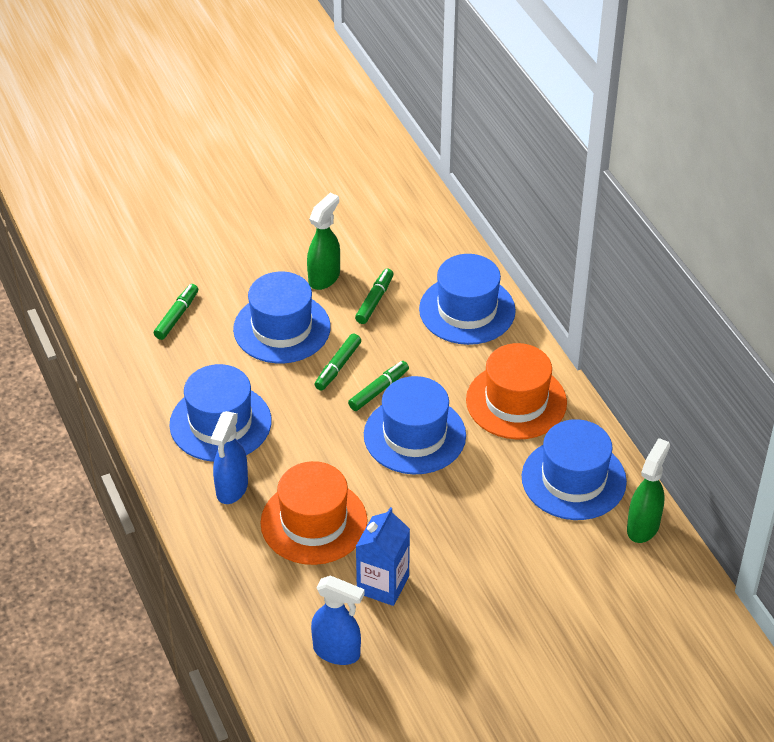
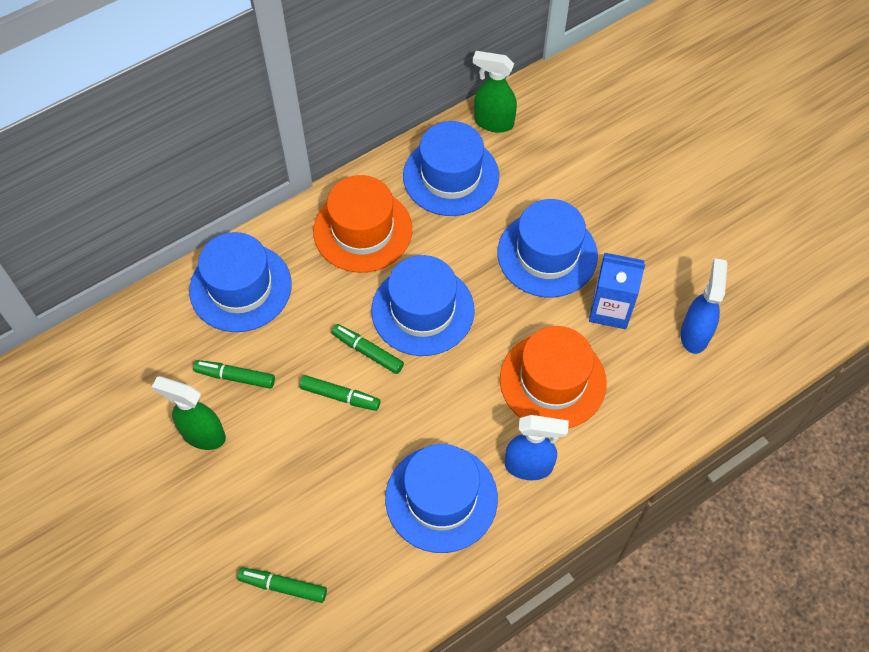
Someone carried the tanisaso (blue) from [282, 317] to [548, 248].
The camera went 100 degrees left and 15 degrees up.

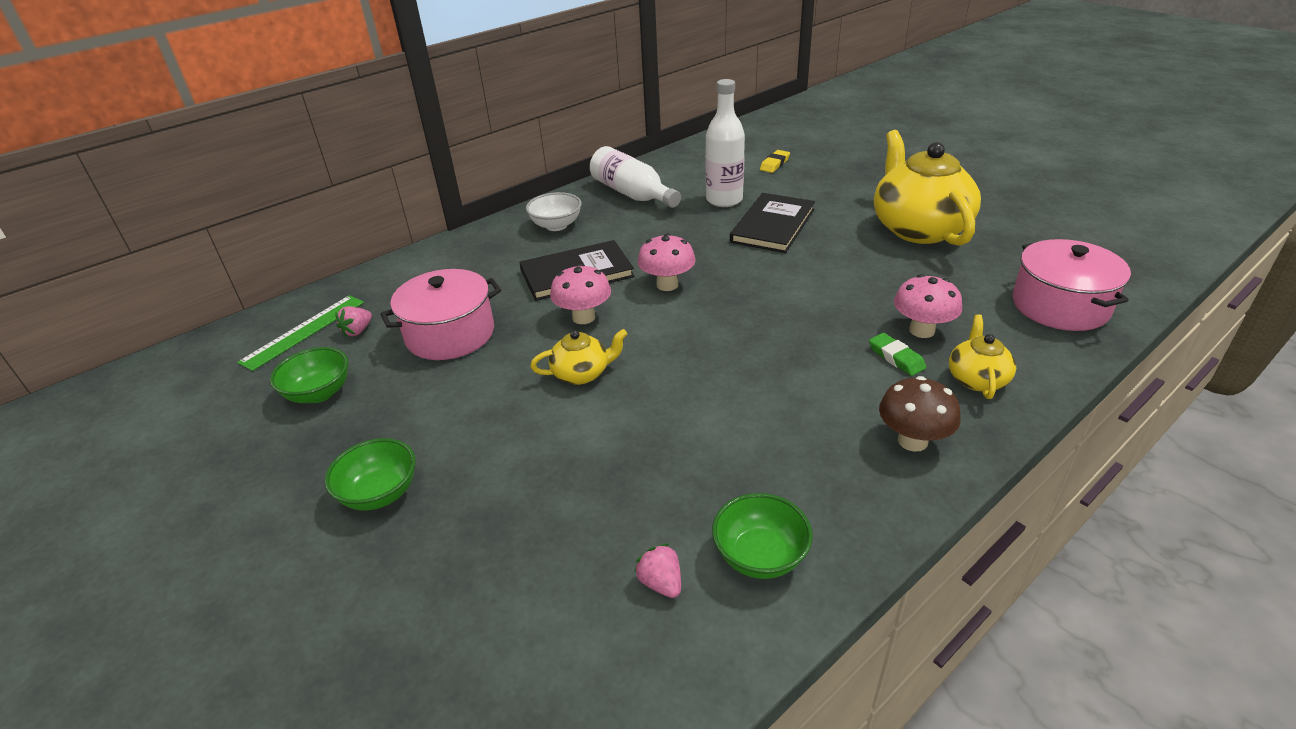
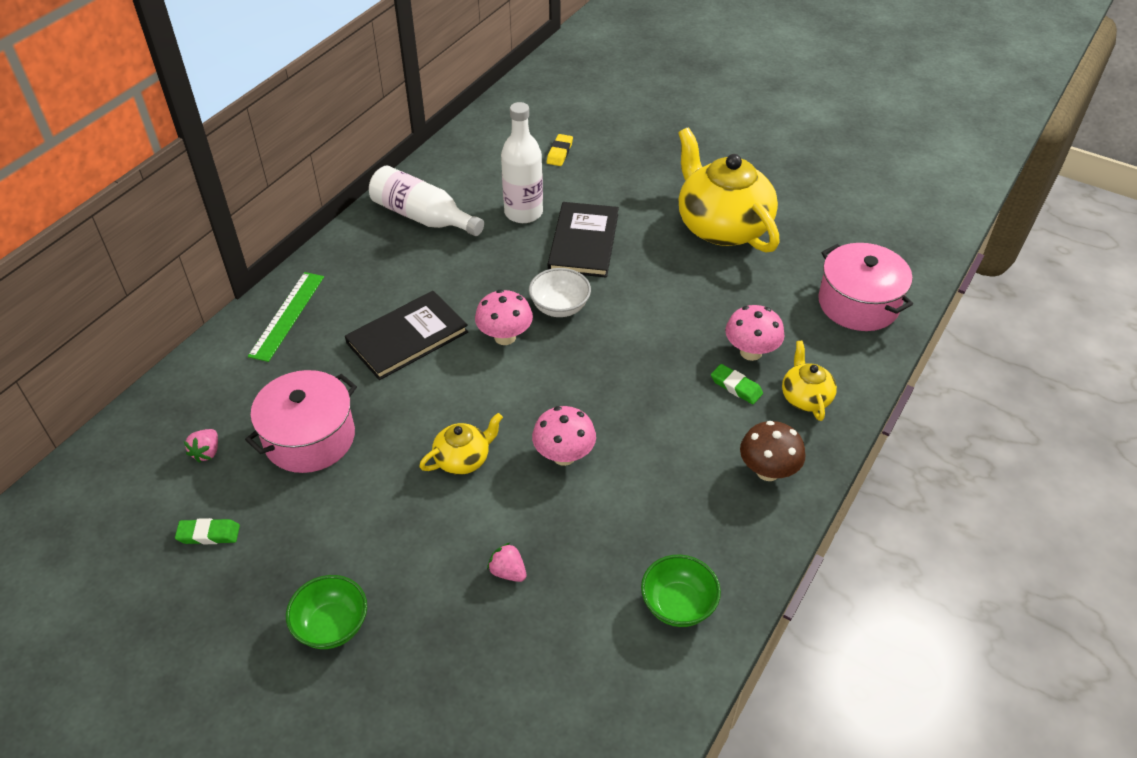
Someone carried the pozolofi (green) from [300, 333] to [286, 317].
Someone swapped the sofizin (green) at [309, 375] for the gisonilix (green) at [207, 531].
Someone carried the sofizin (white) from [553, 211] to [560, 292].
Someone carried the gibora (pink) from [580, 294] to [564, 436].
Someone carried the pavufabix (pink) from [657, 571] to [506, 562].
The camera went 20 degrees left and 10 degrees up.

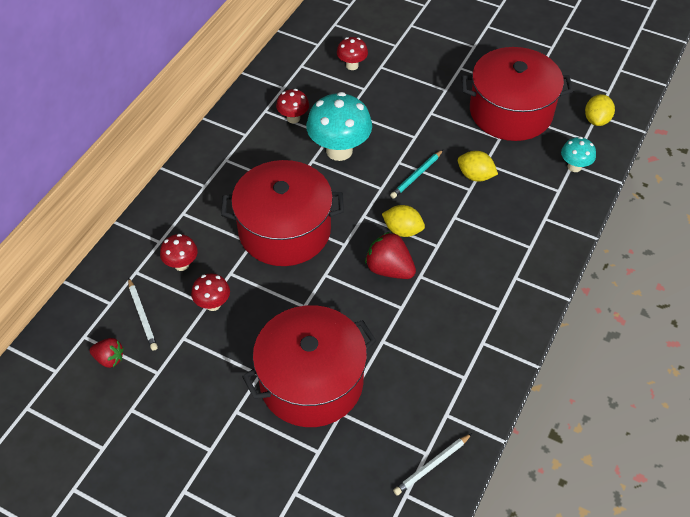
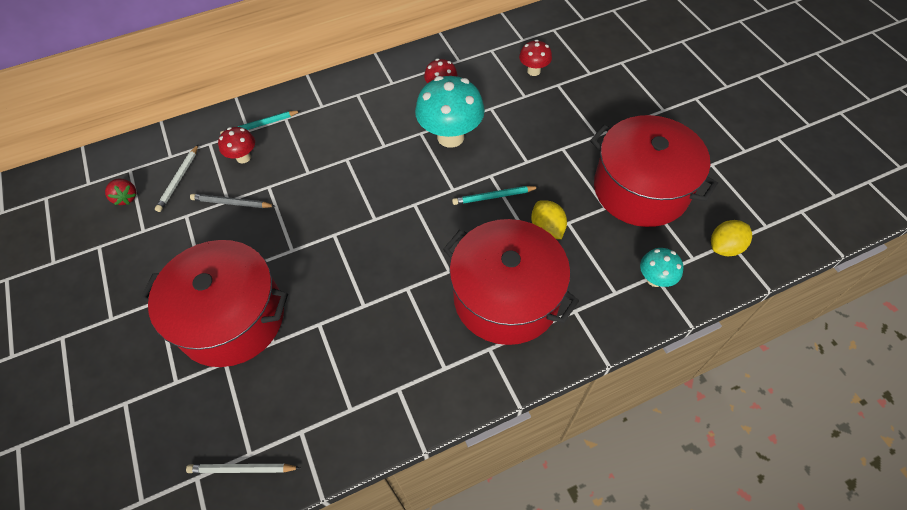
Someone swapped the gibora (red) at [210, 292] for the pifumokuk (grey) at [232, 201].
Someone carried the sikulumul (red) from [282, 213] to [511, 282].
Someone took away the pavufabix (red) at [390, 255].
Someone took away the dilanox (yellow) at [403, 221].
Someone put down the pifumokuk (turquoise) at [260, 122].
The camera went 40 degrees right and 5 degrees up.

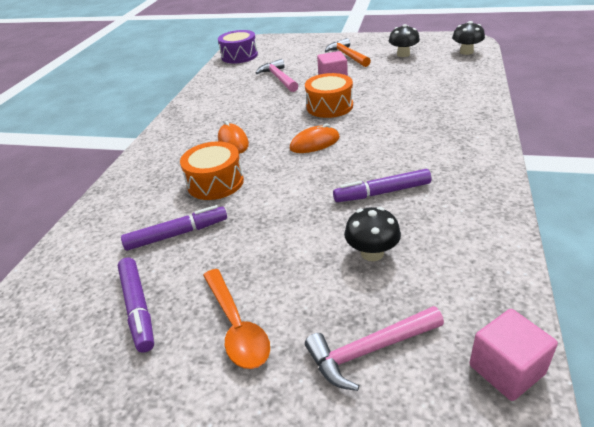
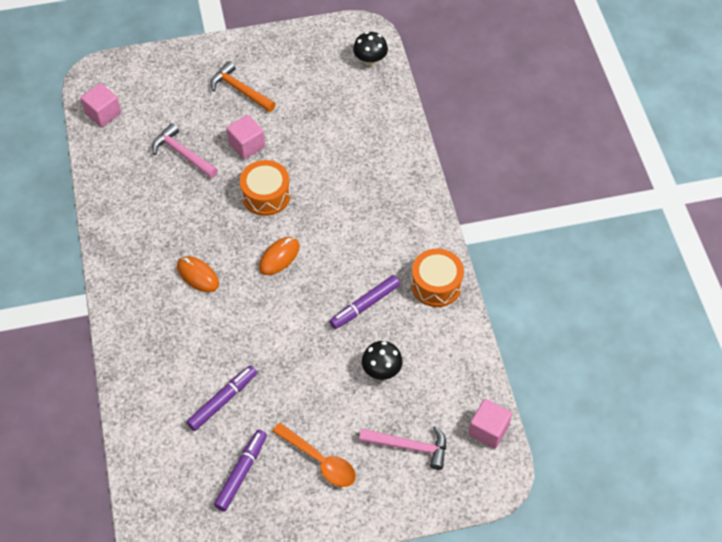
Someone rotated the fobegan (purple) at [136, 305] by 105 degrees counterclockwise.
Someone carried the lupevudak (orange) from [212, 171] to [437, 278].
Someone swapped the lupevudak (purple) at [238, 46] for the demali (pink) at [100, 105].
Someone rotated the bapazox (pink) at [374, 348] by 120 degrees counterclockwise.
Someone took away the gibora (black) at [404, 40].
The camera went 30 degrees left and 20 degrees up.

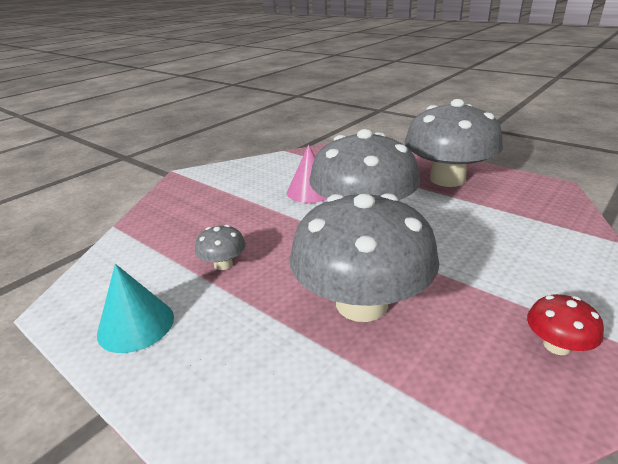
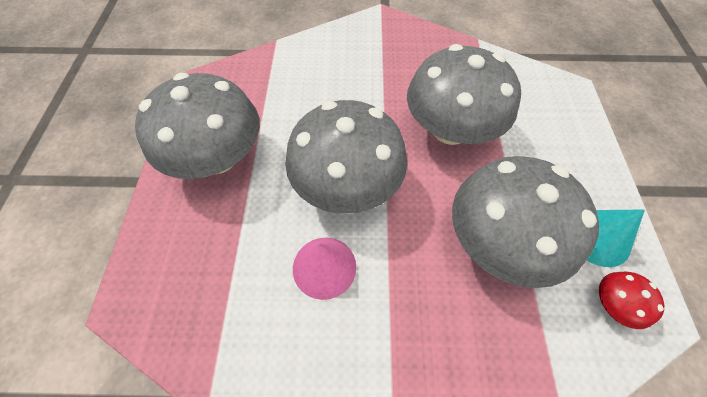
Someone scaled the gibora (grey) at [220, 247] by 2.41.
Someone carried the gibora (red) from [565, 324] to [631, 300].
The camera went 130 degrees left and 30 degrees up.

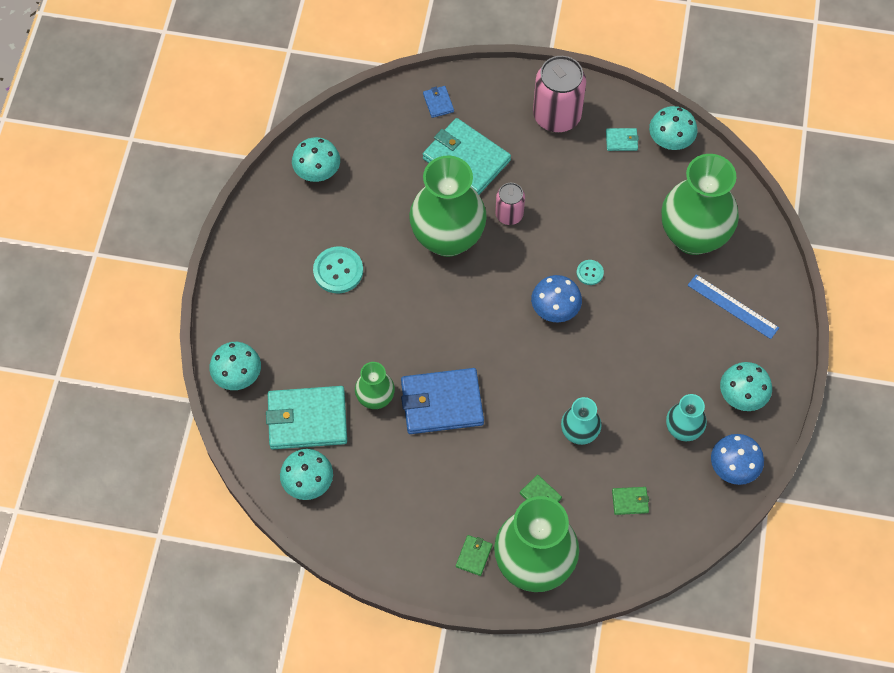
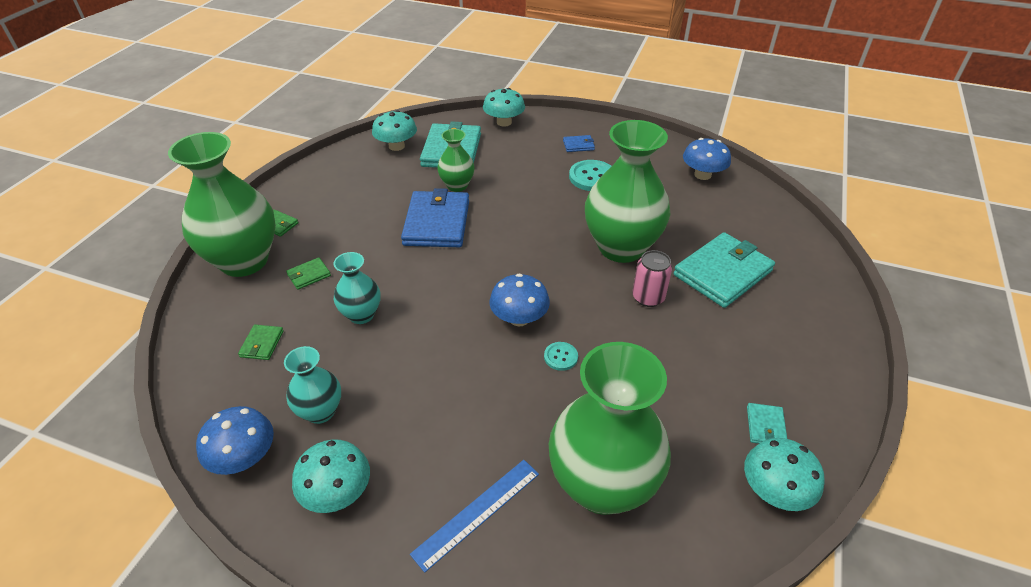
Someone repainted the gibora (turquoise) at [316, 159], which became the gibora (blue) at [707, 159].
Someone carried the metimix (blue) from [438, 102] to [579, 143].
Someone took away the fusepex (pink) at [559, 94].
The camera went 100 degrees right and 20 degrees down.

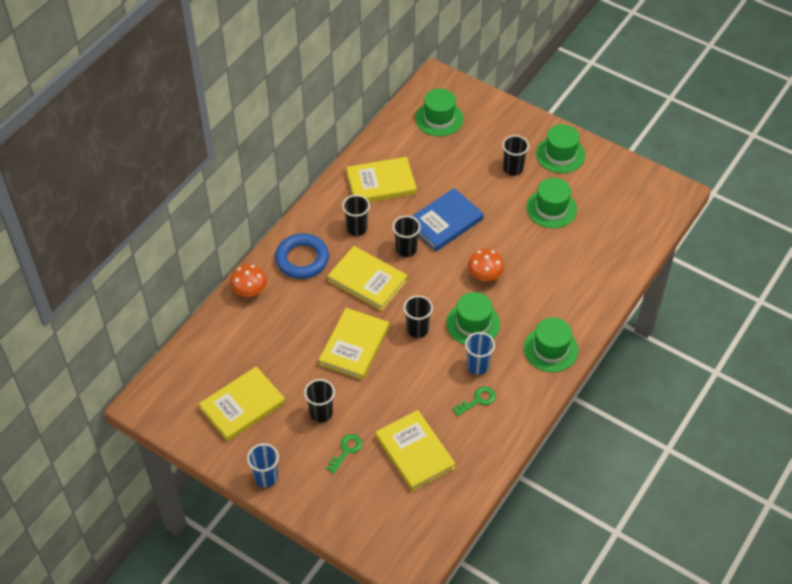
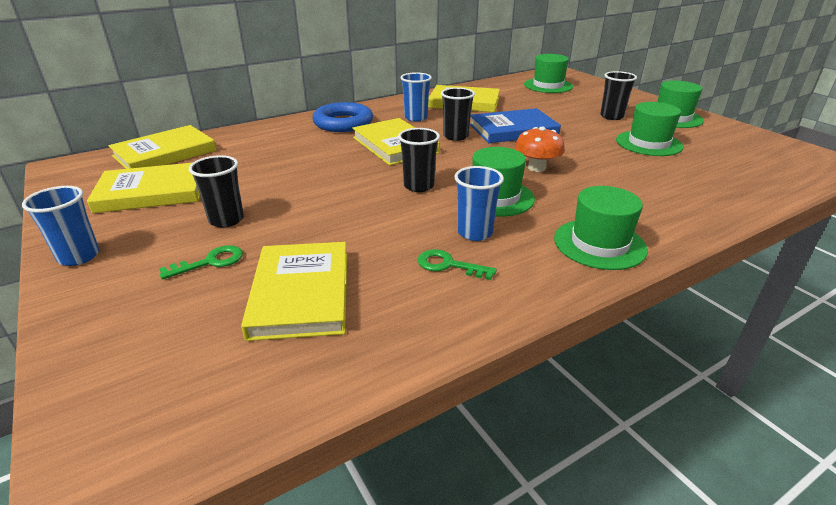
Someone took away the gibora (orange) at [248, 280].
Someone carried the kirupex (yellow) from [354, 344] to [162, 147].
Someone repainted the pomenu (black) at [356, 215], which became the pomenu (blue) at [416, 97].
Someone rotated the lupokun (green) at [474, 401] by 150 degrees counterclockwise.
The camera went 25 degrees right and 20 degrees down.

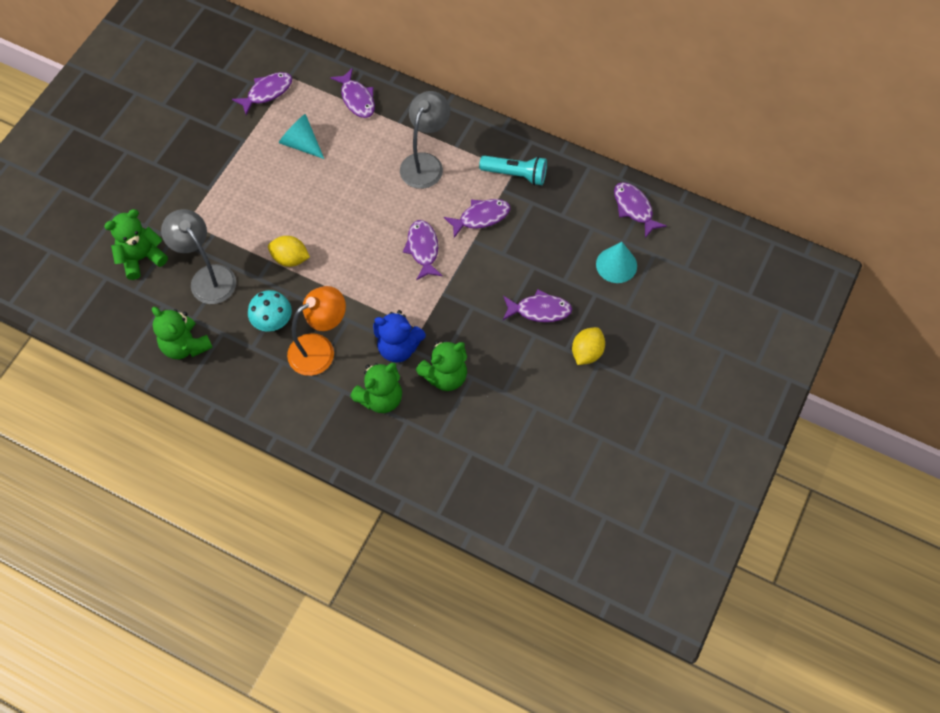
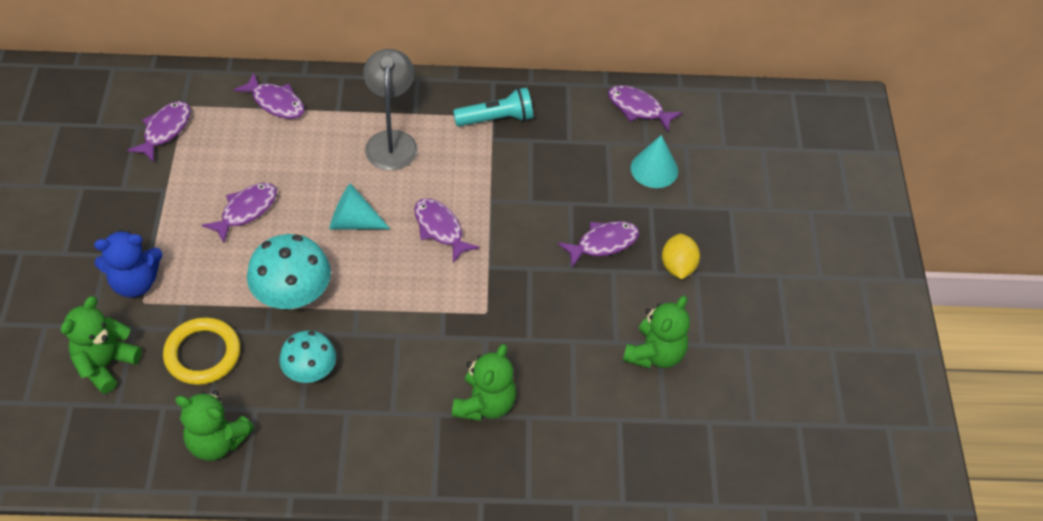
Someone swapped the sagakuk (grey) at [198, 256] for the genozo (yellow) at [201, 351].
Someone swapped the dilanox (yellow) at [289, 251] for the gibora (turquoise) at [289, 272].
Someone carried the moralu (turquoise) from [301, 136] to [359, 206].
Someone took away the sagakuk (orange) at [316, 331].
Someone carried the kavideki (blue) from [399, 336] to [128, 264].
Someone carried the kavideki (green) from [441, 365] to [656, 332].
Someone carried the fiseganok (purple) from [477, 218] to [239, 213].
The camera went 30 degrees left and 10 degrees down.

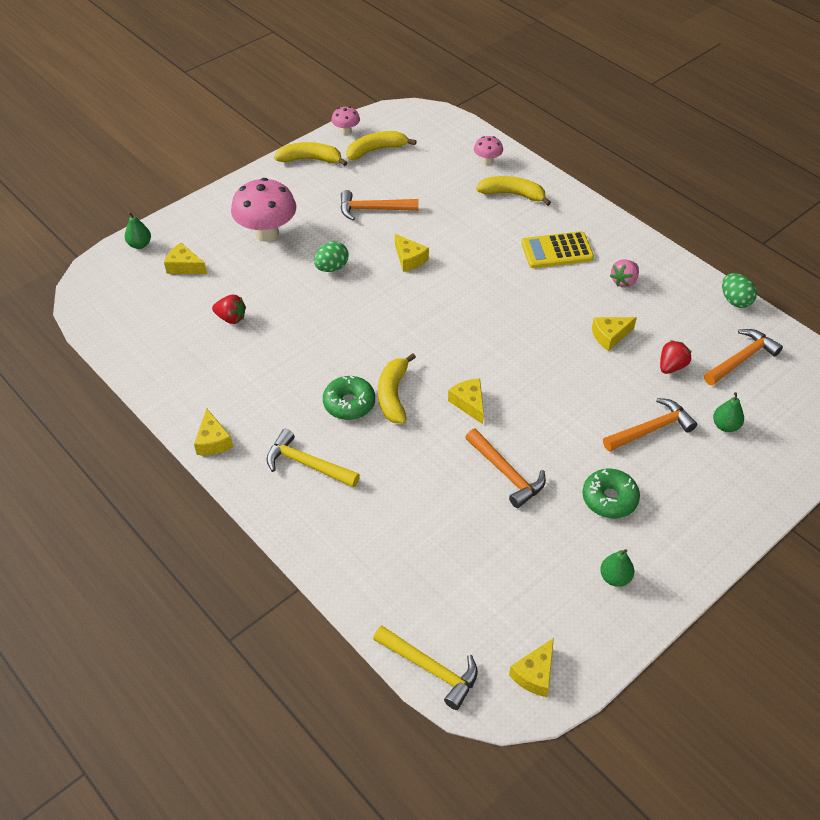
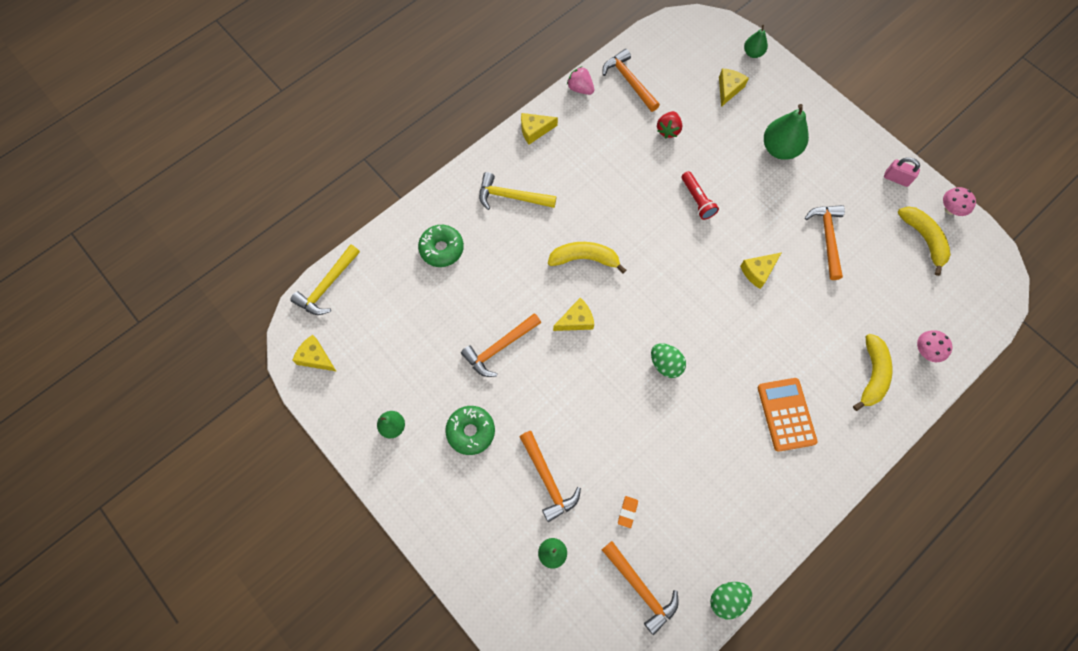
Someone swapped the gibora (pink) at [263, 210] for the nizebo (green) at [786, 132].
Someone rotated the bapazox (yellow) at [313, 458] by 105 degrees counterclockwise.
Someone swapped the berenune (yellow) at [310, 154] for the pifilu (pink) at [902, 172].
Someone carried the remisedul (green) from [331, 256] to [668, 360].
Someone carried the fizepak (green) from [349, 398] to [441, 246].
Someone repainted the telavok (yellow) at [557, 249], which became the telavok (orange) at [788, 415].
Someone took away the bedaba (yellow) at [614, 334].
Someone carried the pavufabix (pink) from [624, 273] to [580, 81].
Someone swapped the pavufabix (red) at [675, 357] for the gisonilix (orange) at [628, 512].
Someone put down the bapazox (orange) at [631, 80].
Someone put down the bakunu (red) at [700, 195].
The camera went 90 degrees right and 20 degrees up.

